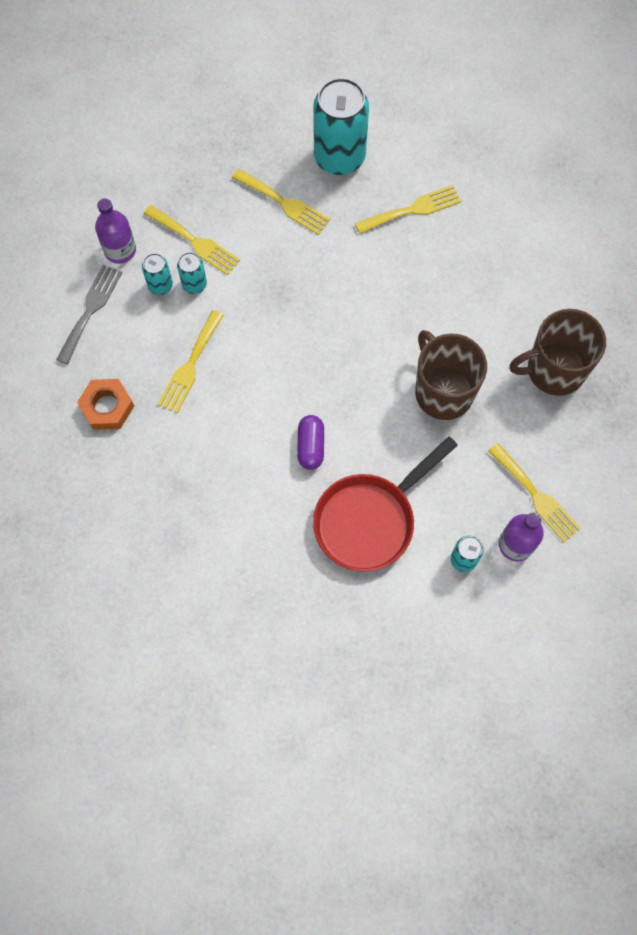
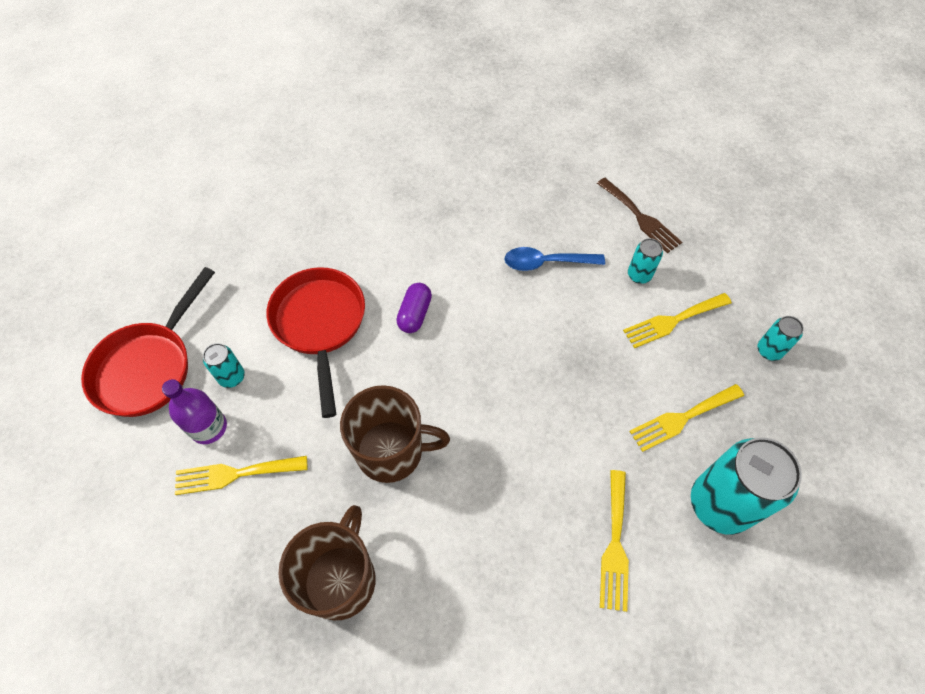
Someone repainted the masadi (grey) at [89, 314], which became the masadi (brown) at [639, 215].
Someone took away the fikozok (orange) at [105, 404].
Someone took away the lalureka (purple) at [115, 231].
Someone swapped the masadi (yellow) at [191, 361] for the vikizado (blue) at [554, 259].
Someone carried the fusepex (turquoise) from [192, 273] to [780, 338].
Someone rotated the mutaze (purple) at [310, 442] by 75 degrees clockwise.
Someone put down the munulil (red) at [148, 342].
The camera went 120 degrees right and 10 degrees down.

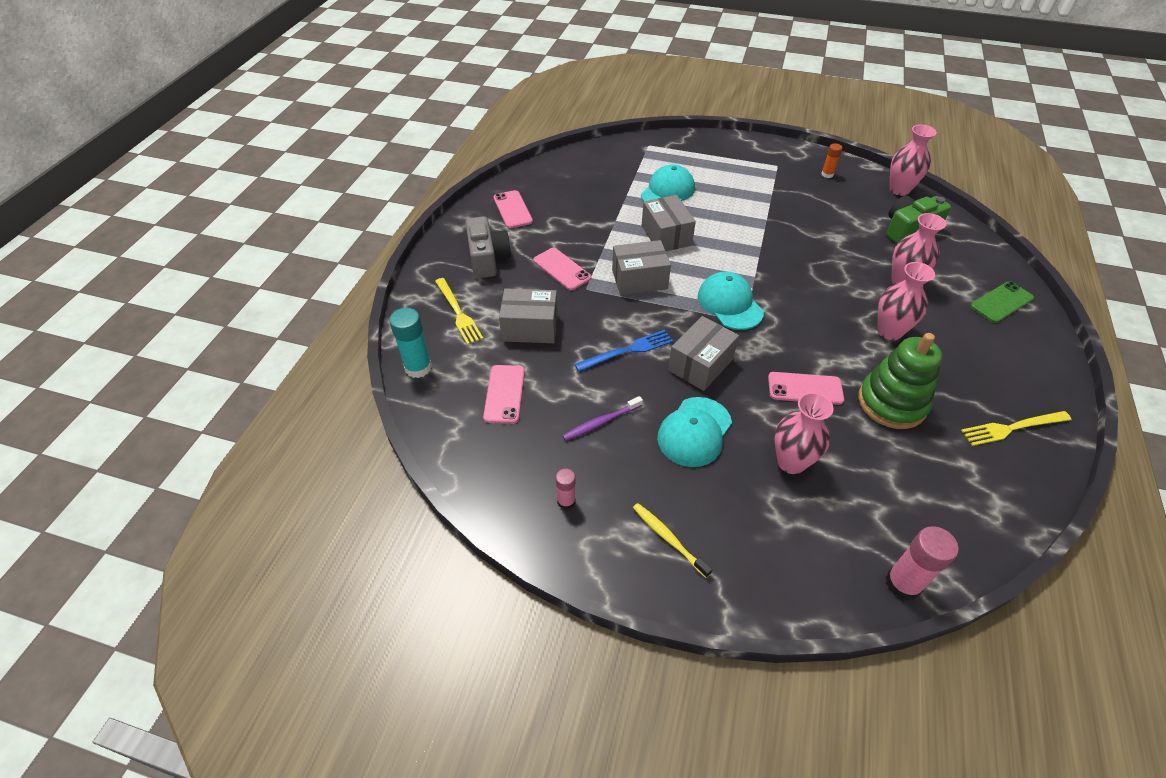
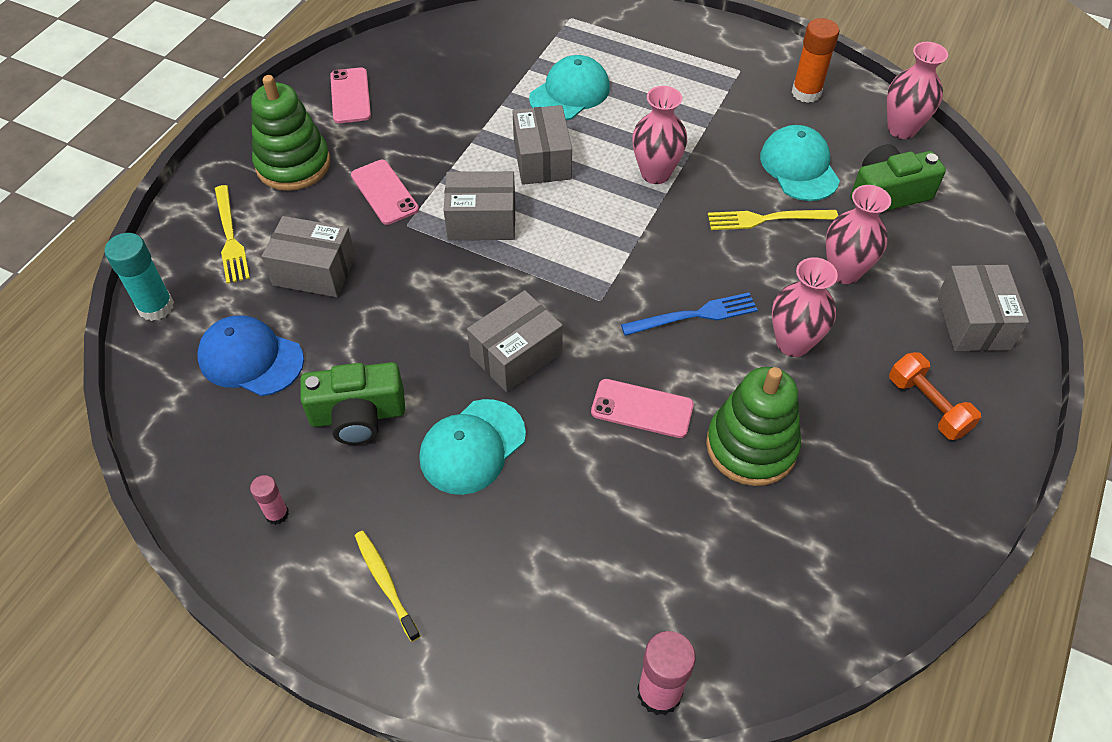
Someone swapped the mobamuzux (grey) at [488, 247] for the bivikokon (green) at [290, 133].
Someone swapped the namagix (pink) at [504, 394] for the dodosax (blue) at [250, 355].
Someone swapped the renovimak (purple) at [602, 418] for the mobamuzux (green) at [352, 403].
Someone carried the masadi (blue) from [623, 351] to [689, 314].
Someone carried the dodosax (turquoise) from [731, 301] to [800, 163].
Someone carried the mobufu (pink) from [804, 433] to [659, 135].
Someone scaled the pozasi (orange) at [831, 160] by 1.72.
Someone carried the masadi (yellow) from [1016, 428] to [773, 220].
Someone swapped the namagix (green) at [1002, 302] for the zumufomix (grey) at [983, 308].
Someone put down the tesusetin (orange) at [935, 396].
The camera went 10 degrees right and 5 degrees up.

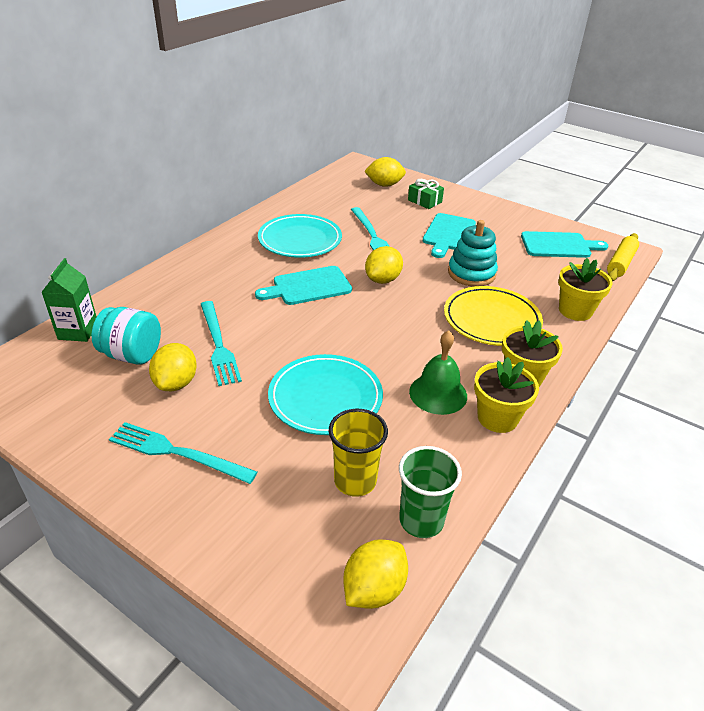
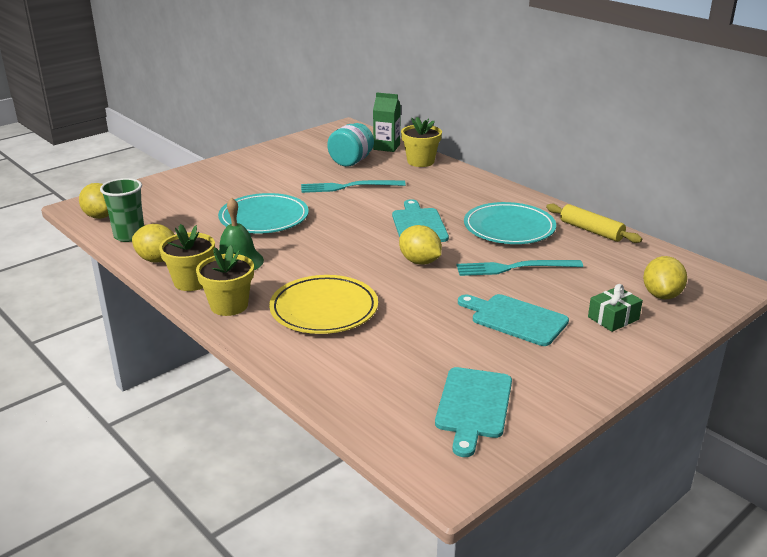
Someone took away the masadi (turquoise) at [183, 453].
Someone carried the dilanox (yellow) from [173, 367] to [153, 243].
Someone took away the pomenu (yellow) at [358, 453].
Someone took away the bivikokon (turquoise) at [473, 253].
Someone carried the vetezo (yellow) from [585, 289] to [421, 142].
Someone carried the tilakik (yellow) from [623, 257] to [594, 223].
The camera went 105 degrees right and 10 degrees down.

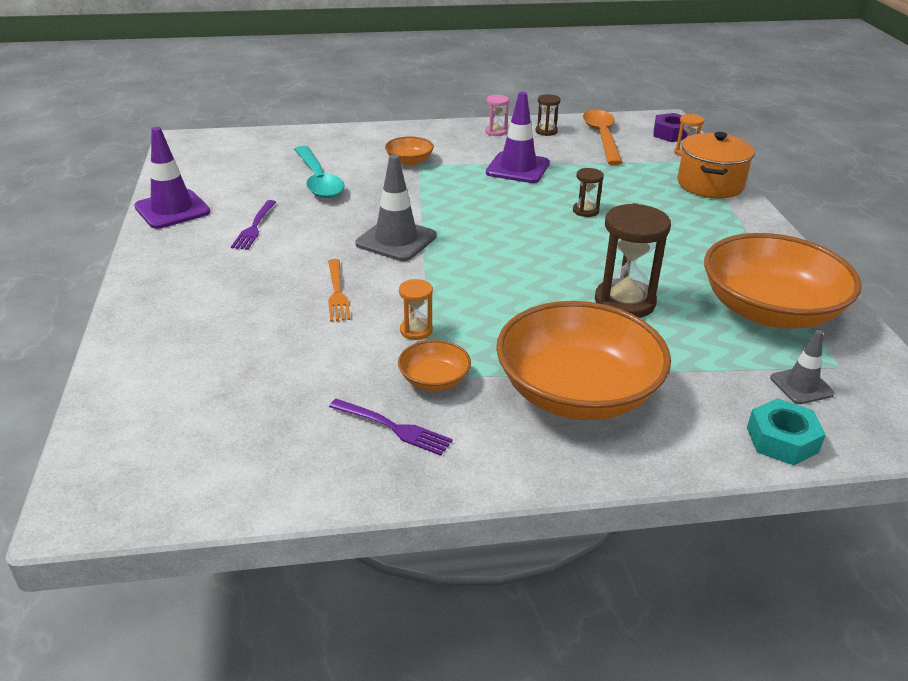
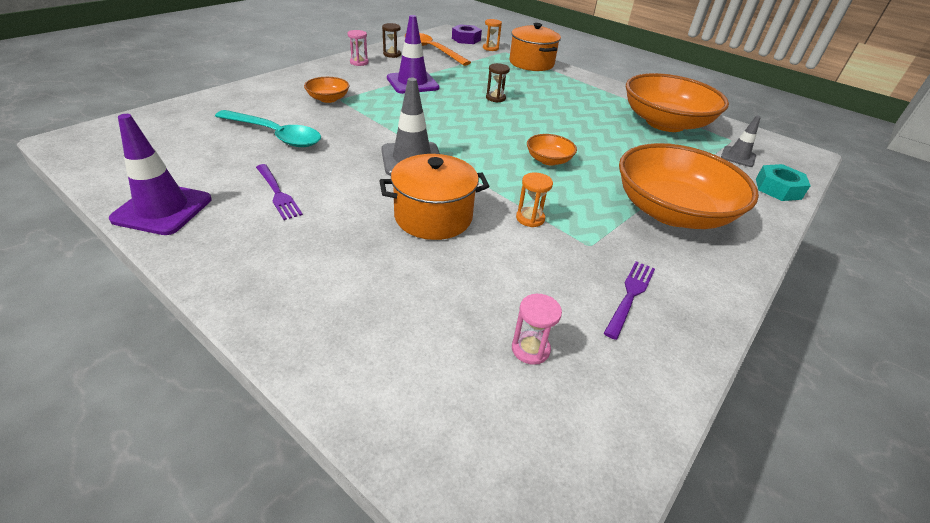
Someone swapped the masadi (orange) at [339, 290] for the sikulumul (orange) at [434, 197].
Someone rotated the masadi (purple) at [391, 427] by 45 degrees counterclockwise.
Someone carried the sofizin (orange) from [434, 365] to [552, 149].
Someone took away the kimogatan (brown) at [633, 260].
Someone put down the kimogatan (pink) at [537, 329].
The camera went 45 degrees left and 5 degrees up.

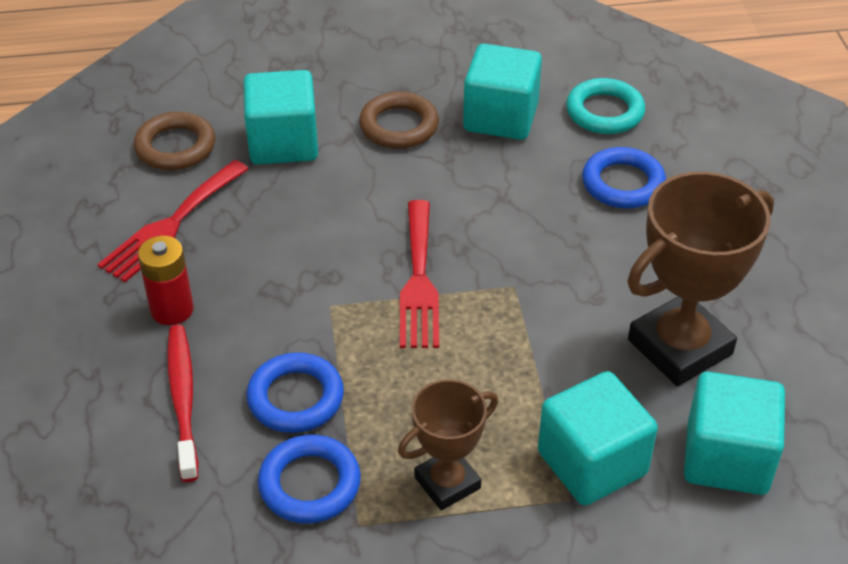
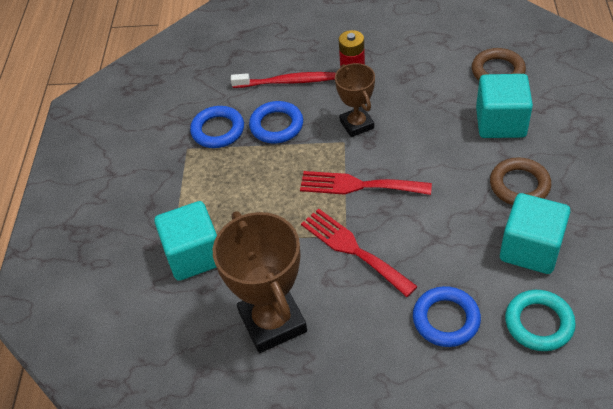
Someone carried the masadi (red) from [173, 221] to [359, 253].
Someone carried the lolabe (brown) from [448, 444] to [355, 100].
Someone took away the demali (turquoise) at [734, 433].
The camera went 105 degrees right and 5 degrees up.

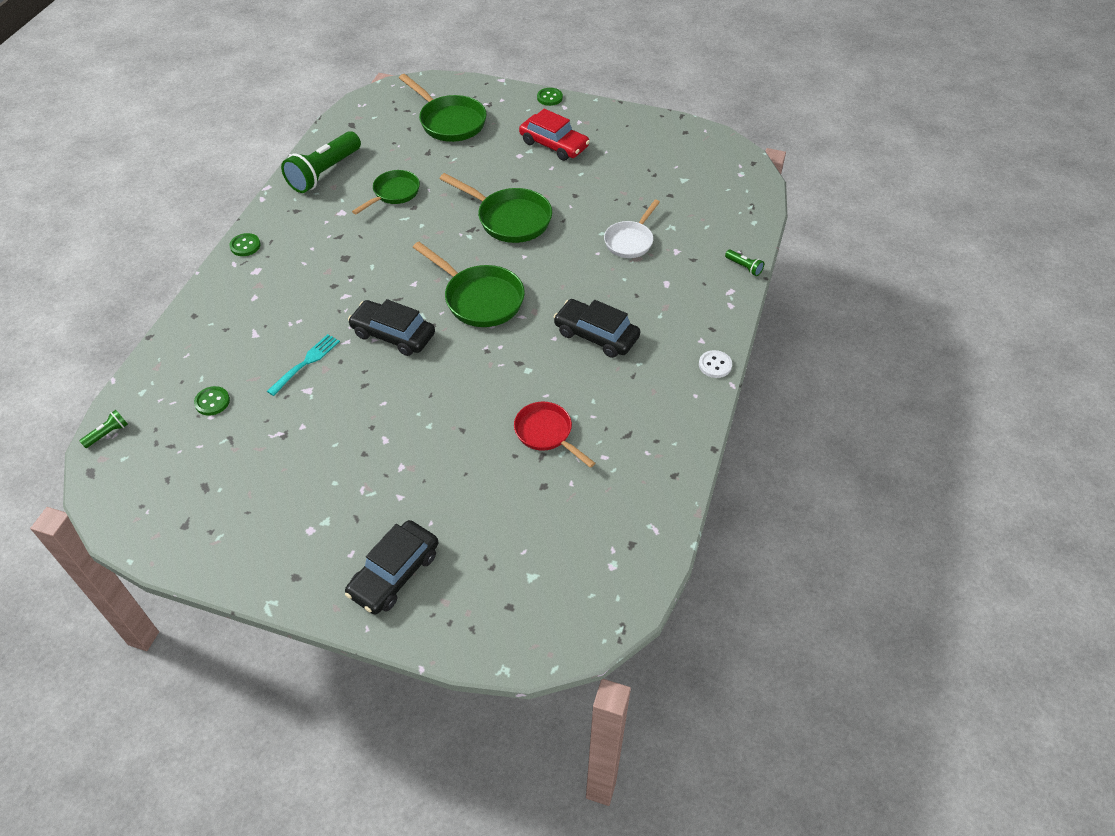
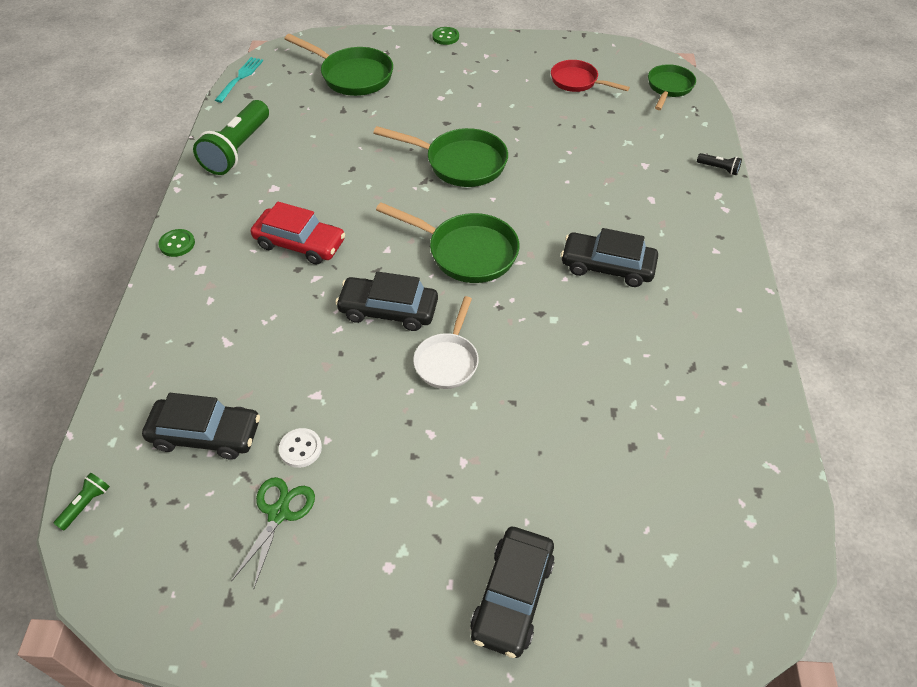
Someone swapped the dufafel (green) at [212, 401] for the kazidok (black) at [201, 426].
Someone carried the masadi (turquoise) from [303, 365] to [239, 80].
Someone carried the munulil (green) from [386, 192] to [672, 87].
Someone carried the munulil (red) from [554, 435] to [590, 76].
Someone carried the kazidok (red) from [554, 135] to [298, 233].
Someone carried the munulil (white) from [632, 228] to [446, 342].
Someone carried the dufafel (white) from [715, 364] to [300, 448].
Someone repainted the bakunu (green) at [744, 263], which became the bakunu (black) at [719, 164].
Someone put down the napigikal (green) at [273, 532].
The camera went 15 degrees left and 0 degrees up.

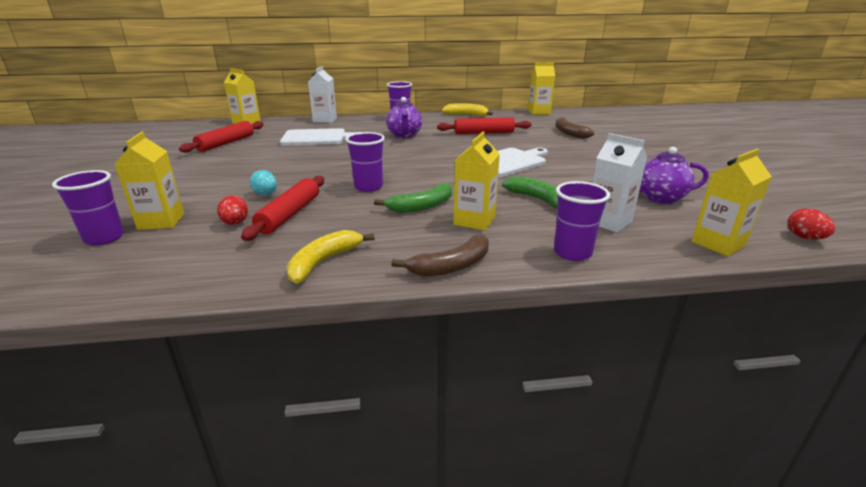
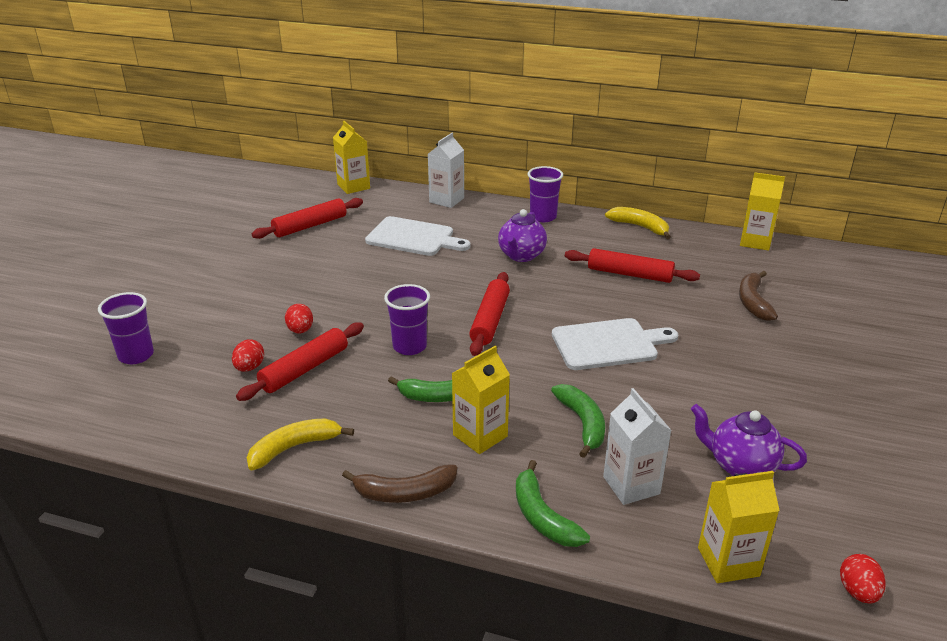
Someone took away the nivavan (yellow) at [149, 181].
Someone repainted the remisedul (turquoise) at [263, 182], which became the remisedul (red) at [299, 318].
Someone swapped the pomenu (purple) at [582, 221] for the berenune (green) at [553, 503].
Someone put down the tilakik (red) at [489, 314].
The camera went 25 degrees right and 5 degrees up.

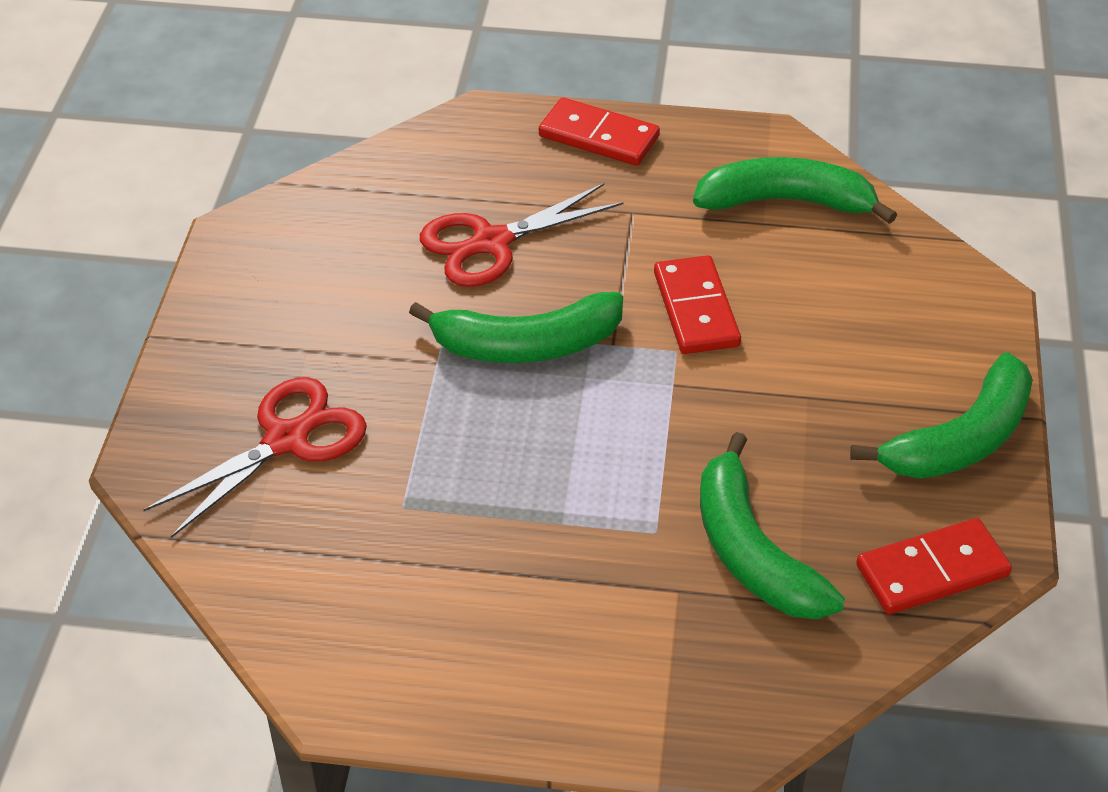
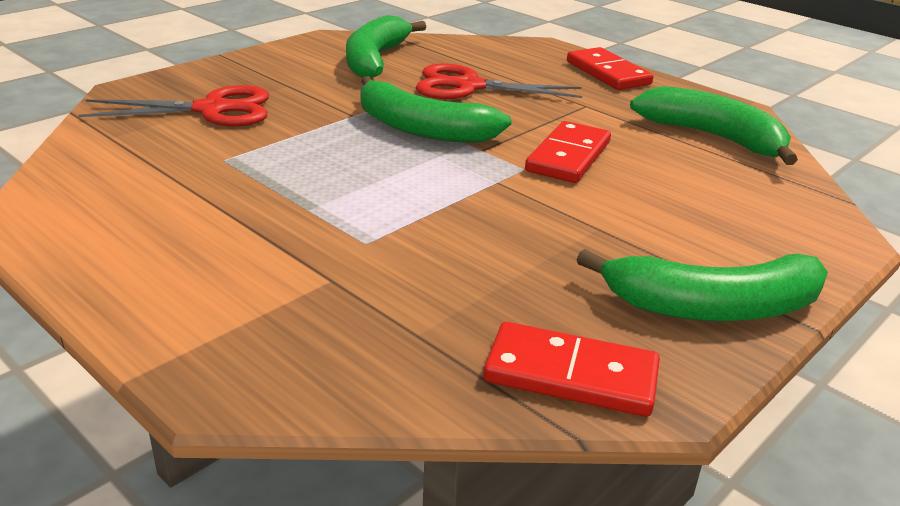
Someone carried the berenune (green) from [772, 525] to [386, 46].
The camera went 35 degrees right and 15 degrees down.

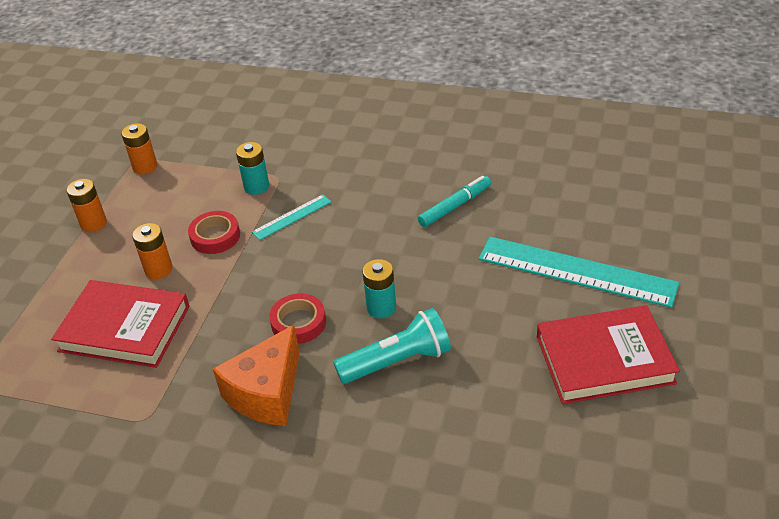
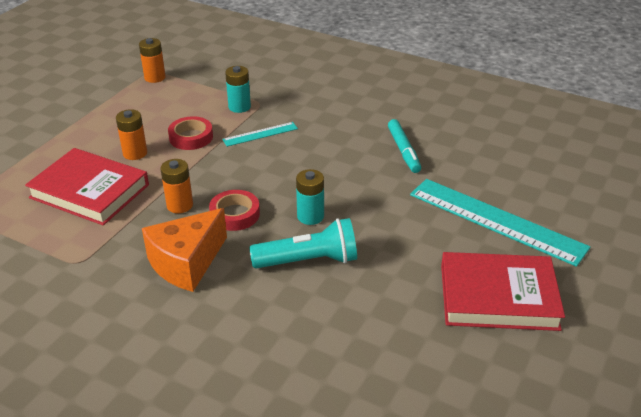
Someone carried the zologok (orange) from [86, 205] to [176, 186].
Someone rotated the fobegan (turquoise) at [454, 201] by 105 degrees clockwise.
The camera went 10 degrees right and 5 degrees down.

